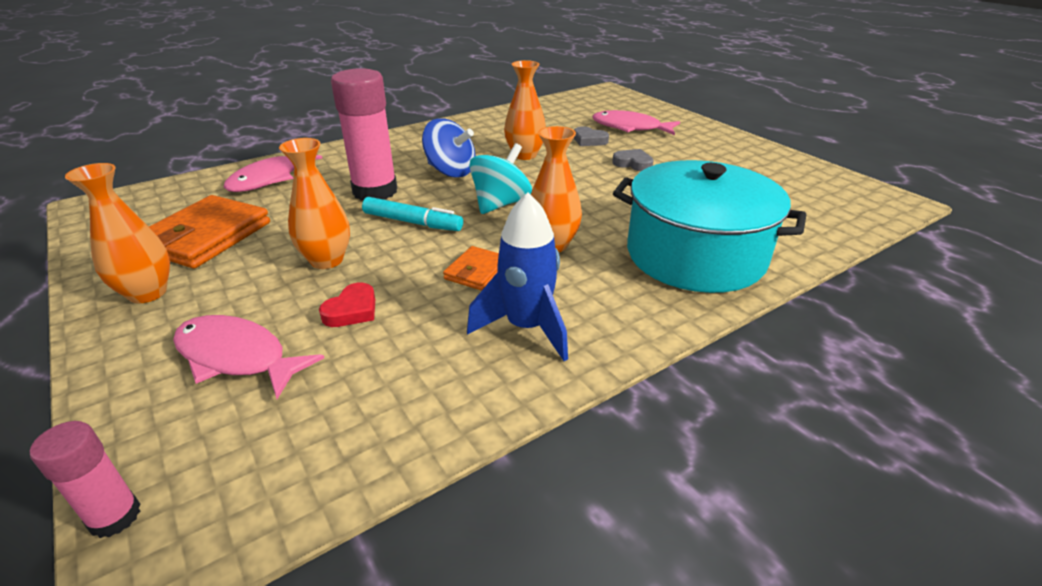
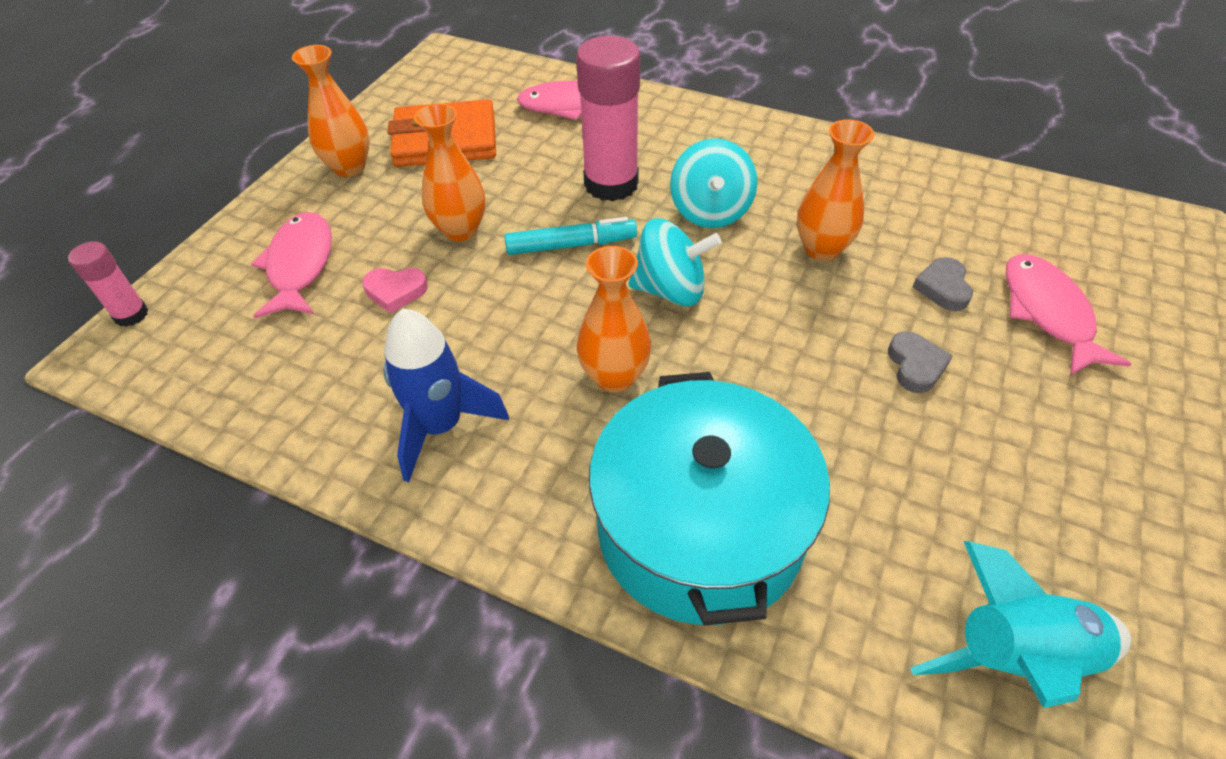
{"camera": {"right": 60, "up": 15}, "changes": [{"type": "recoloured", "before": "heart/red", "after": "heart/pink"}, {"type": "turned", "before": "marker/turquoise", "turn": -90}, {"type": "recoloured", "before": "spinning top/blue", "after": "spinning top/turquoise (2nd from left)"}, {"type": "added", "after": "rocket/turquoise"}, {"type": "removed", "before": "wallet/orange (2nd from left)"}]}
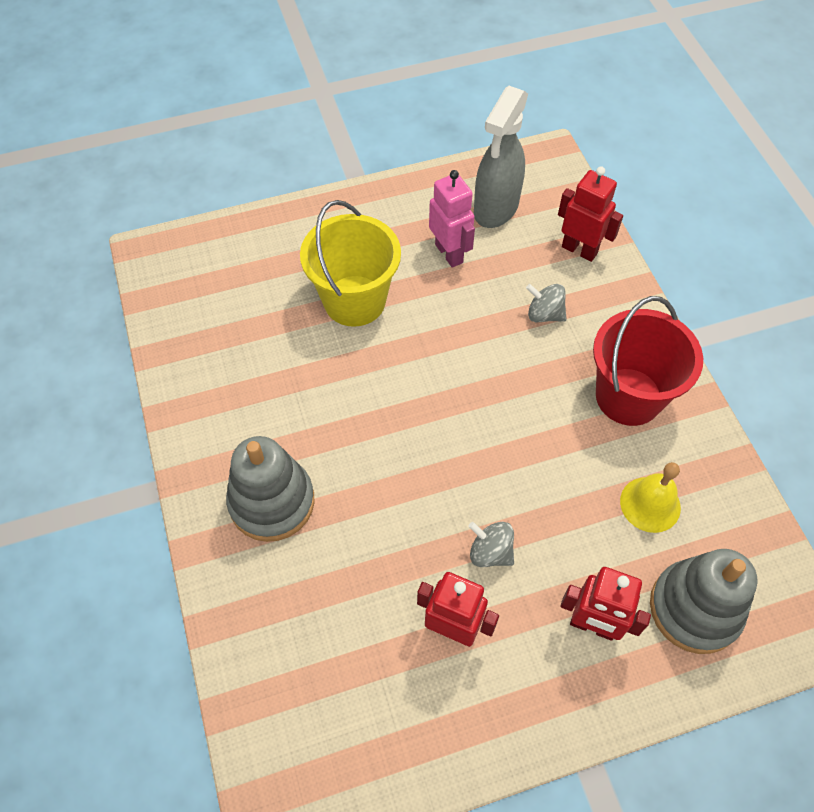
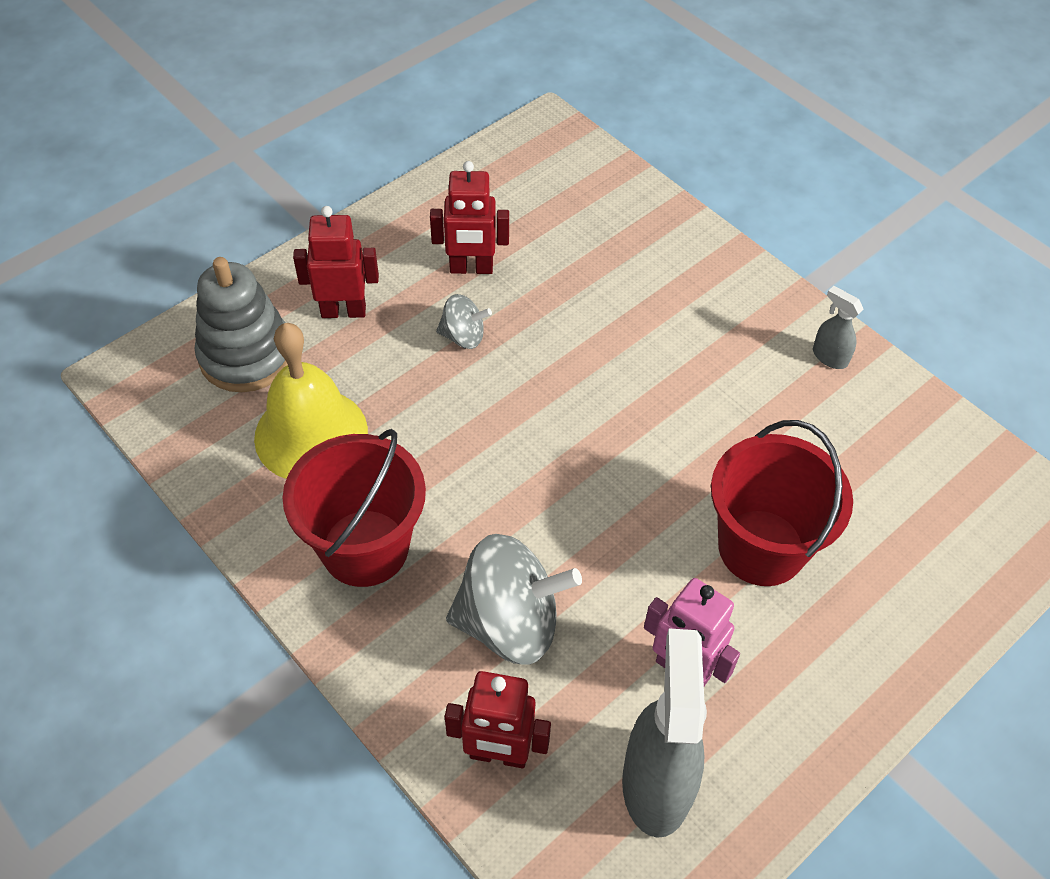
{"camera": {"right": 155, "up": -5}, "changes": [{"type": "resized", "before": "bell/yellow", "scale": 1.63}, {"type": "resized", "before": "spinning top/grey (2nd from left)", "scale": 1.96}, {"type": "recoloured", "before": "bucket/yellow", "after": "bucket/red (2nd from left)"}, {"type": "added", "after": "spray bottle/grey (2nd from left)"}, {"type": "removed", "before": "stacking toy/grey (1st from left)"}]}
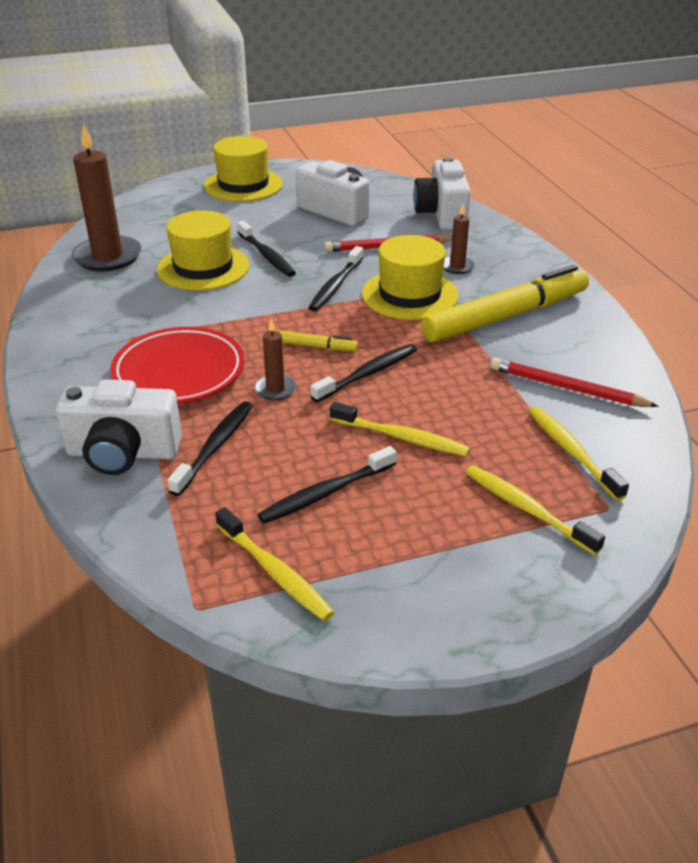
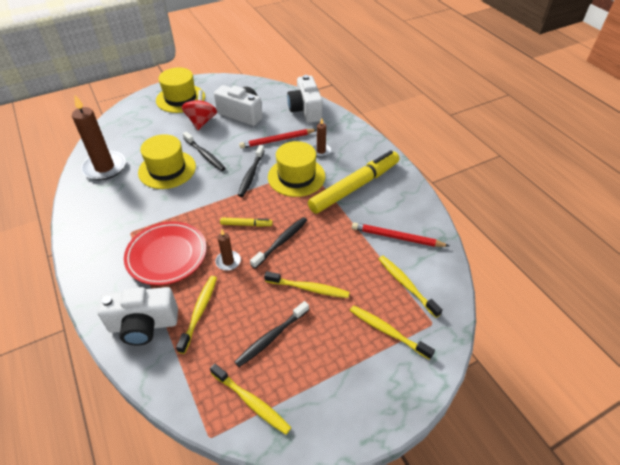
{"camera": {"right": -10, "up": 10}, "changes": [{"type": "recoloured", "before": "toothbrush/black (1st from left)", "after": "toothbrush/yellow (1st from left)"}, {"type": "added", "after": "spinning top/red"}]}
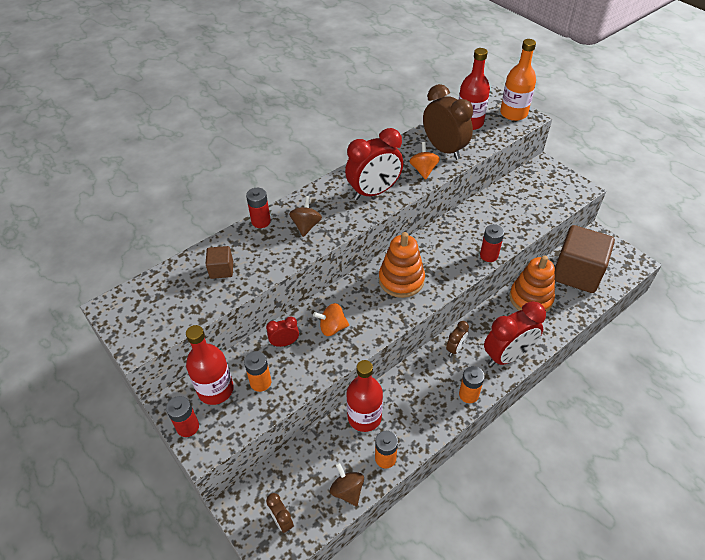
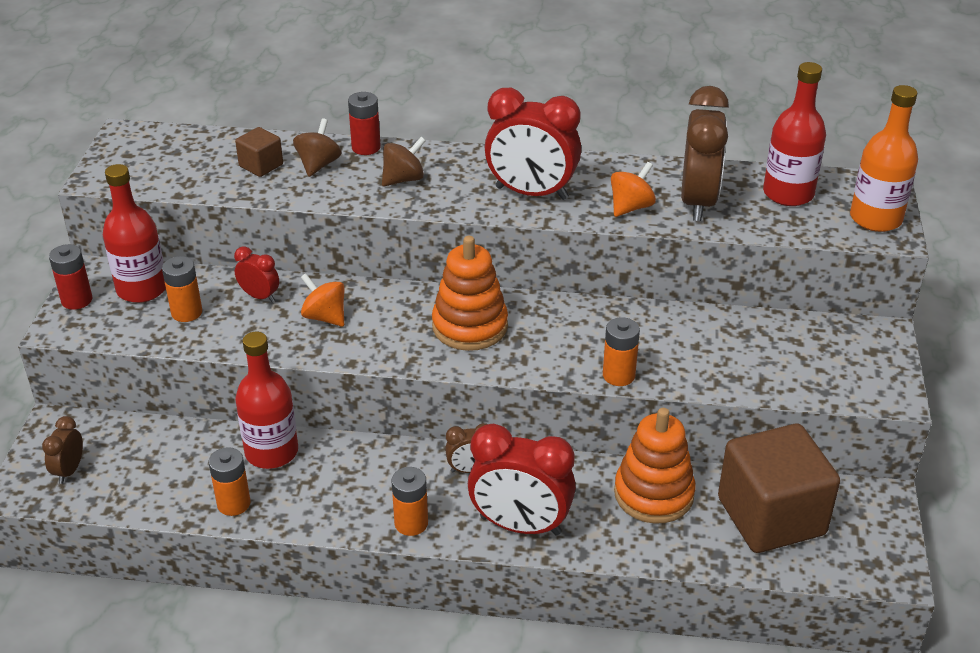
{"camera": {"right": 45, "up": -10}, "changes": [{"type": "moved", "before": "spinning top/brown (2nd from left in the first image)", "after": "spinning top/brown (1st from left)"}, {"type": "recoloured", "before": "battery/red (3rd from left)", "after": "battery/orange (4th from left)"}]}
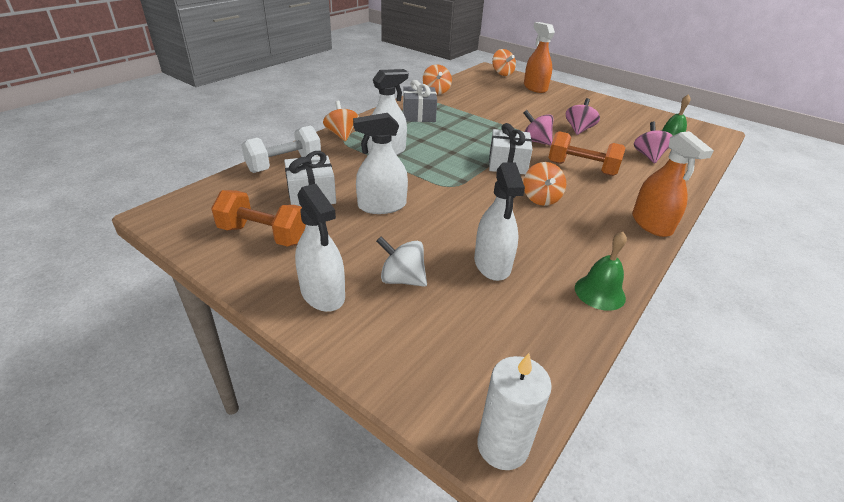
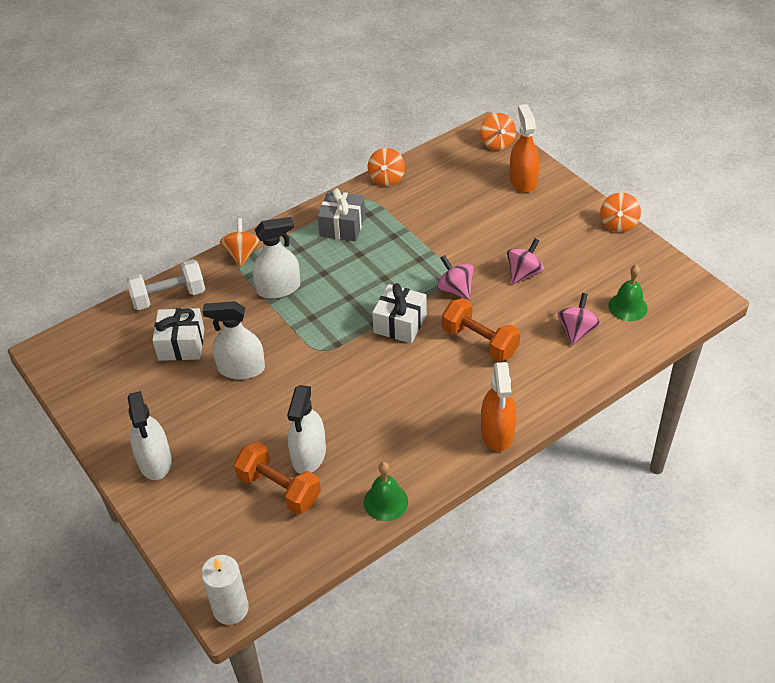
{"camera": {"right": 20, "up": 10}, "changes": [{"type": "moved", "before": "dumbbell/orange (1st from left)"}, {"type": "moved", "before": "spinning top/orange (4th from left)"}, {"type": "removed", "before": "spinning top/white"}]}
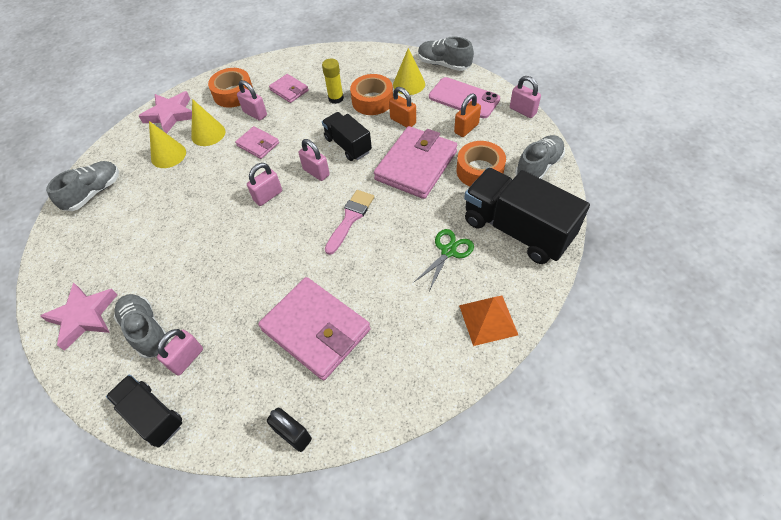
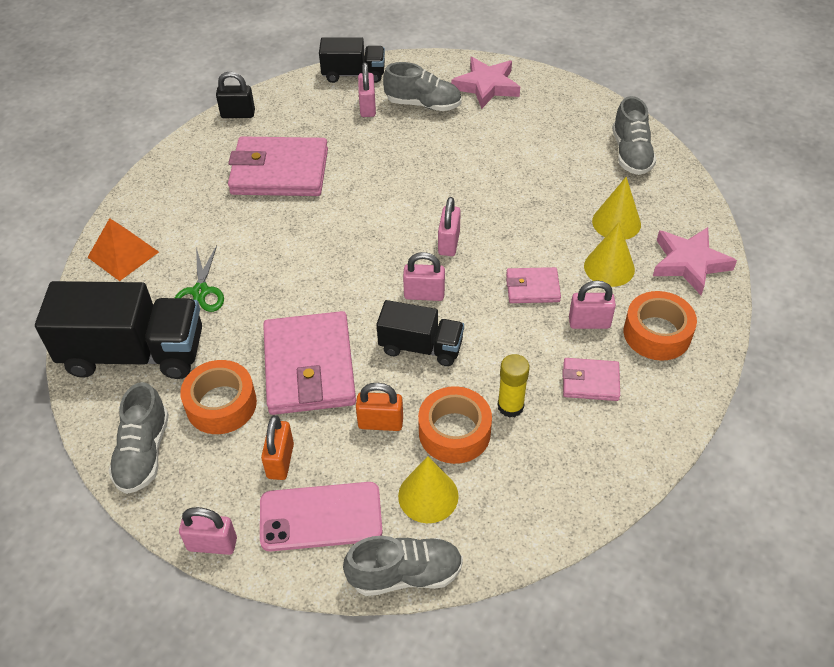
{"camera": {"right": 140, "up": -5}, "changes": [{"type": "removed", "before": "brush/pink"}]}
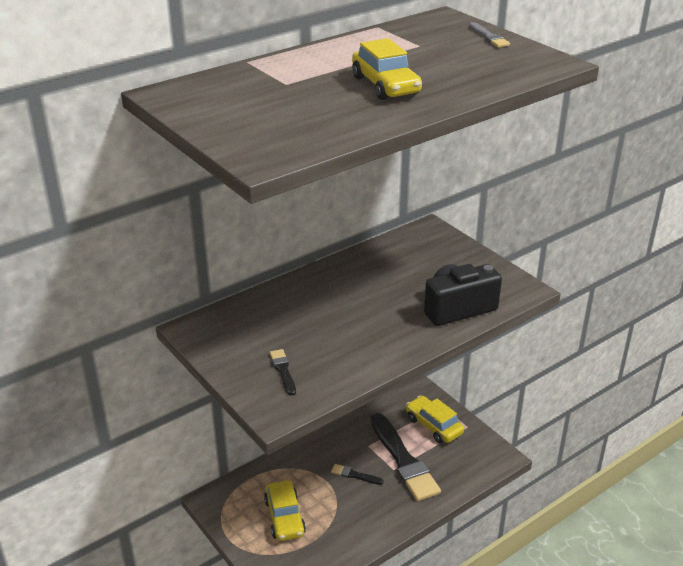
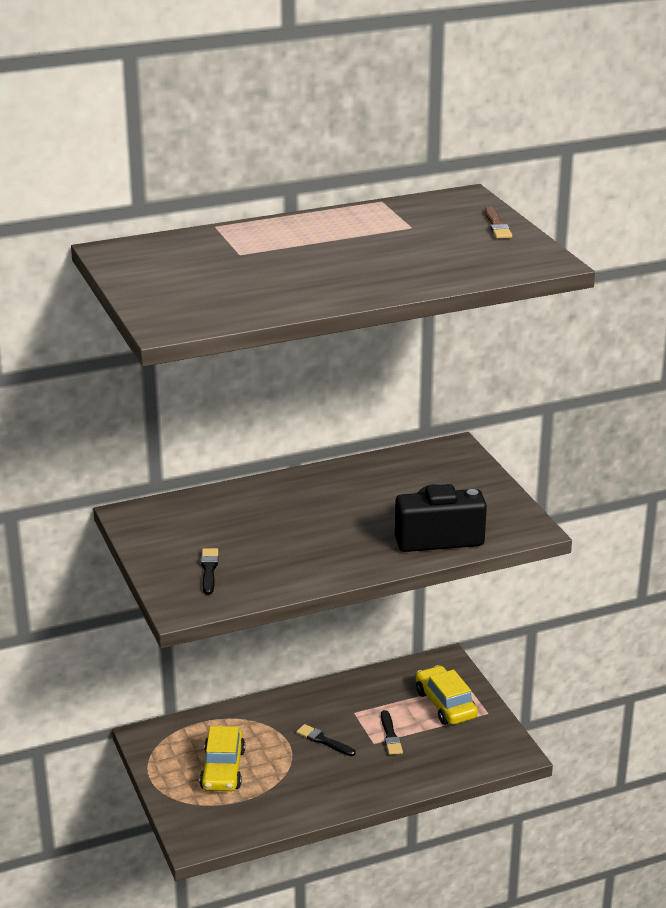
{"camera": {"right": 15, "up": -5}, "changes": [{"type": "resized", "before": "brush/black (3rd from left)", "scale": 0.43}, {"type": "recoloured", "before": "brush/grey", "after": "brush/brown"}, {"type": "removed", "before": "car/yellow (2nd from left)"}]}
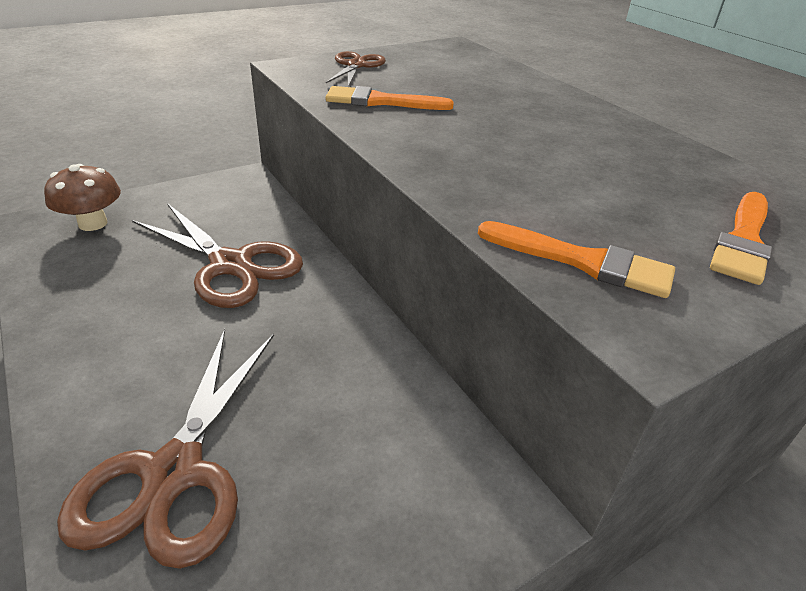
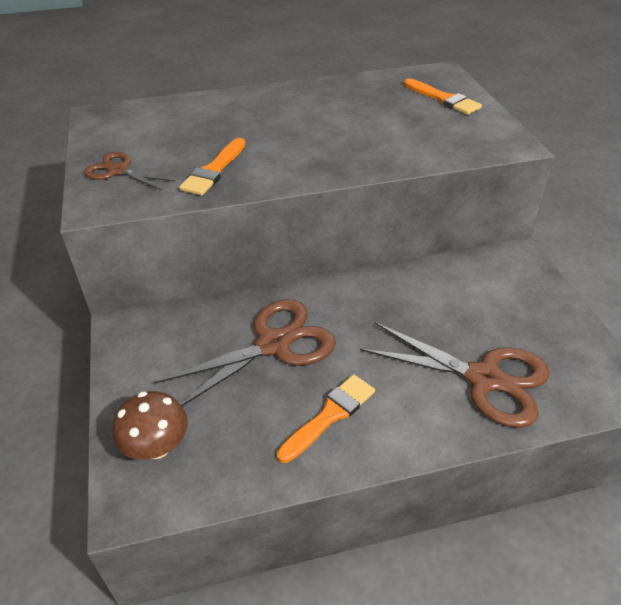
{"camera": {"right": -70, "up": 5}, "changes": [{"type": "moved", "before": "brush/orange (2nd from left)"}]}
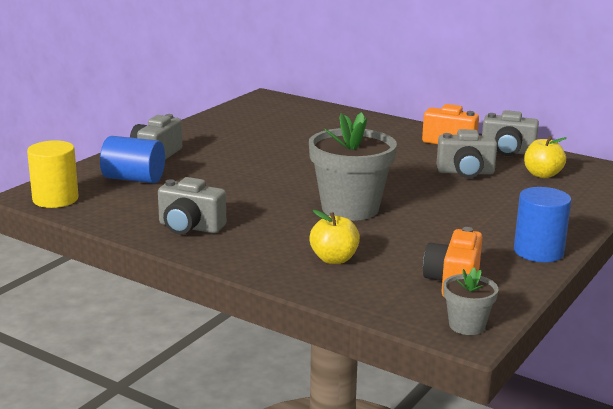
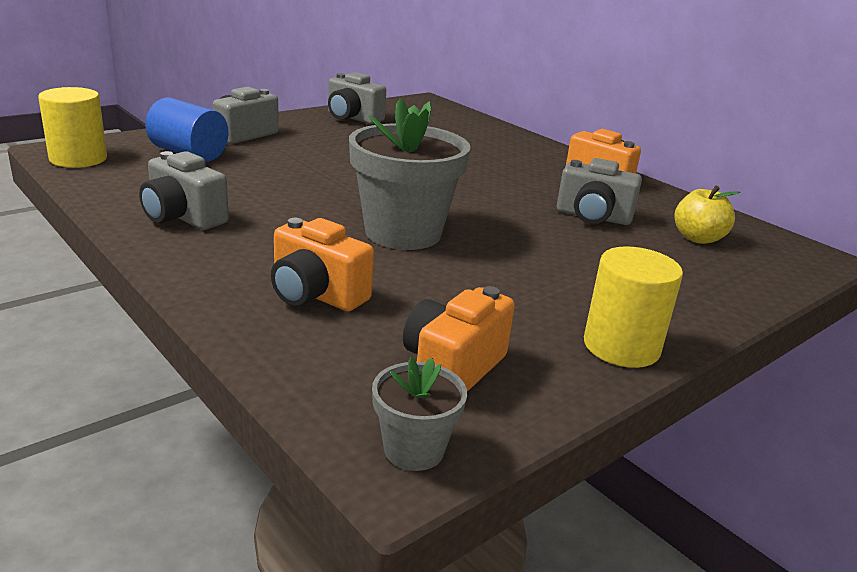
{"camera": {"right": 15, "up": 5}, "changes": [{"type": "replaced", "before": "apple/yellow (1st from left)", "after": "camera/orange (1st from left)"}, {"type": "moved", "before": "camera/grey (4th from left in the first image)", "after": "camera/grey (3rd from left)"}, {"type": "recoloured", "before": "cylinder/blue (2nd from left)", "after": "cylinder/yellow (2nd from left)"}]}
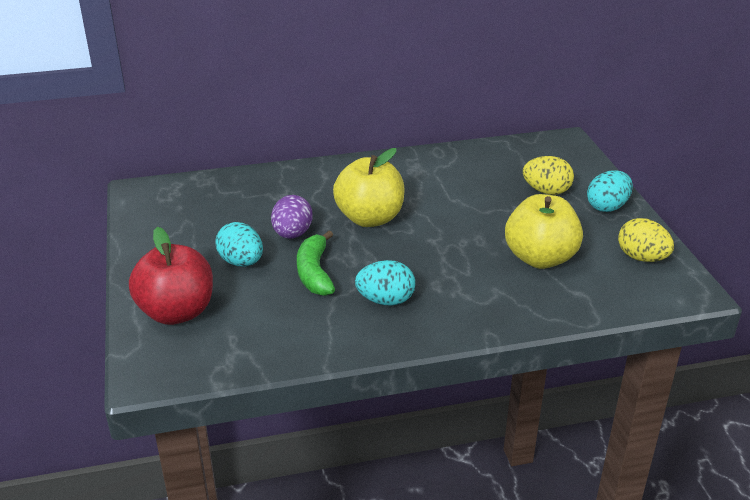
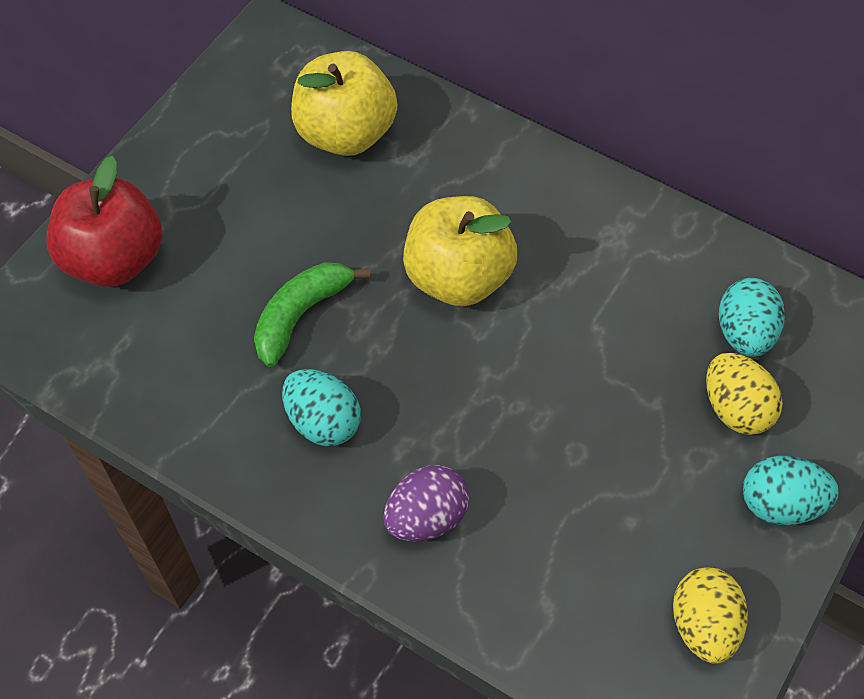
{"camera": {"right": 45, "up": 25}, "changes": [{"type": "moved", "before": "apple/yellow (2nd from left in the first image)", "after": "apple/yellow (1st from left)"}, {"type": "moved", "before": "egg/purple"}, {"type": "moved", "before": "egg/turquoise (1st from left in the first image)", "after": "egg/turquoise (2nd from left)"}]}
